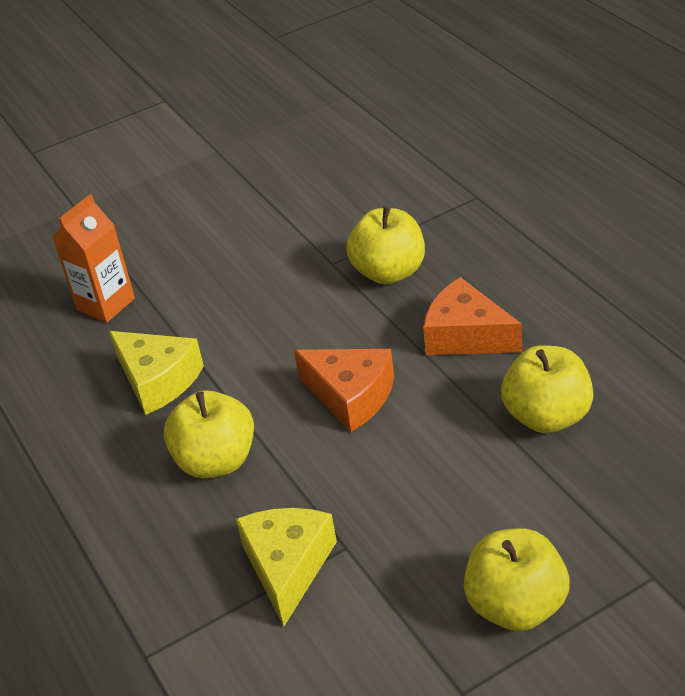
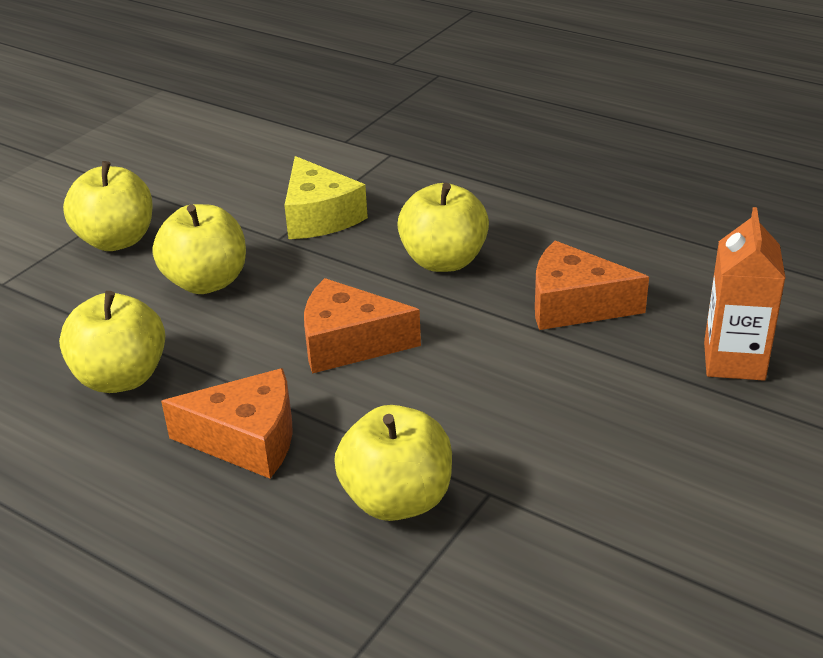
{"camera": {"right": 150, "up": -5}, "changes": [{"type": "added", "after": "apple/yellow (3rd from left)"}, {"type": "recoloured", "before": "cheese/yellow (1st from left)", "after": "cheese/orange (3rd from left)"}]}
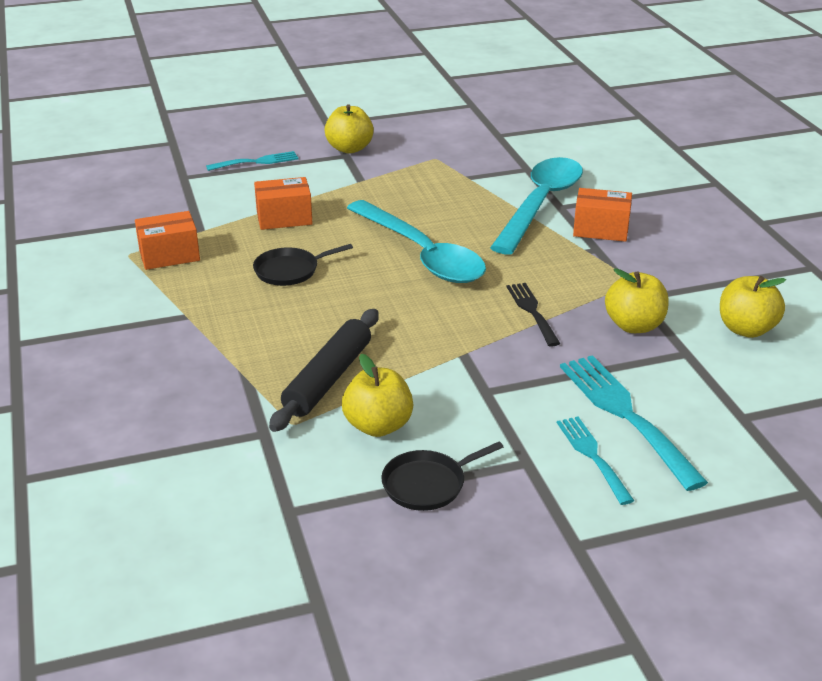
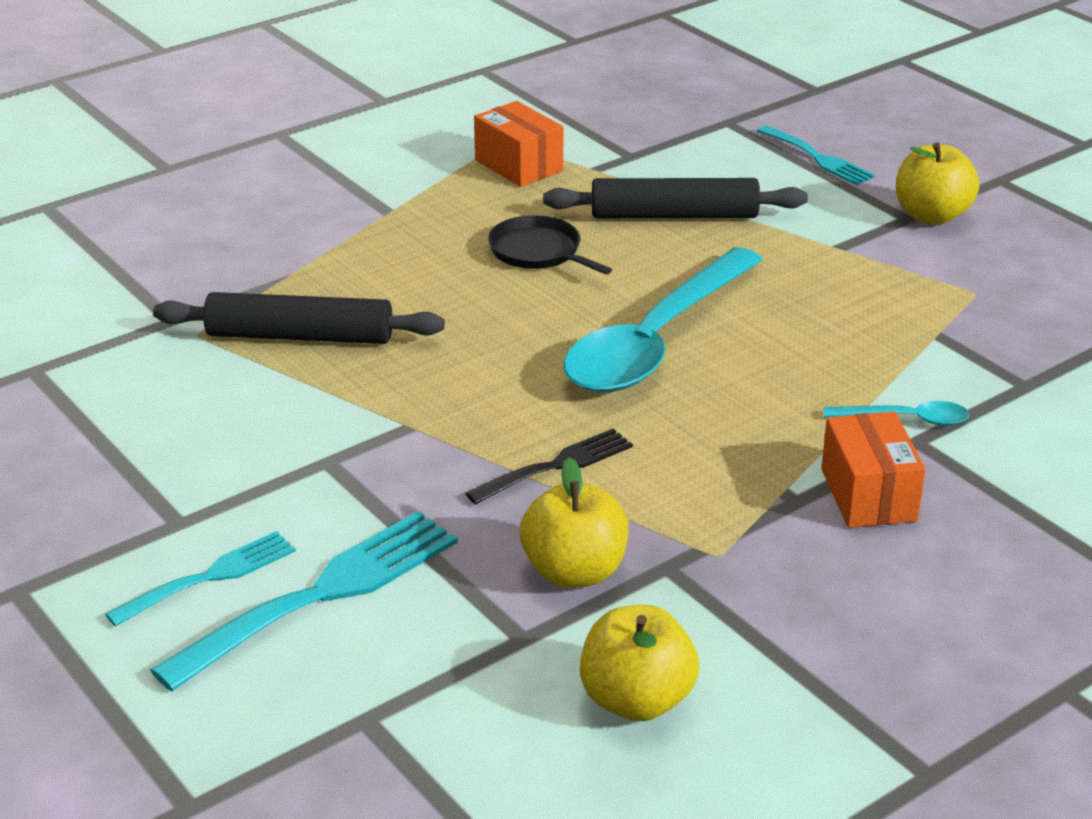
{"camera": {"right": 70, "up": 0}, "changes": [{"type": "replaced", "before": "box/orange (2nd from left)", "after": "rolling pin/black (2nd from left)"}, {"type": "resized", "before": "spoon/turquoise (2nd from left)", "scale": 0.41}, {"type": "removed", "before": "apple/yellow (2nd from left)"}, {"type": "removed", "before": "pan/black (2nd from left)"}]}
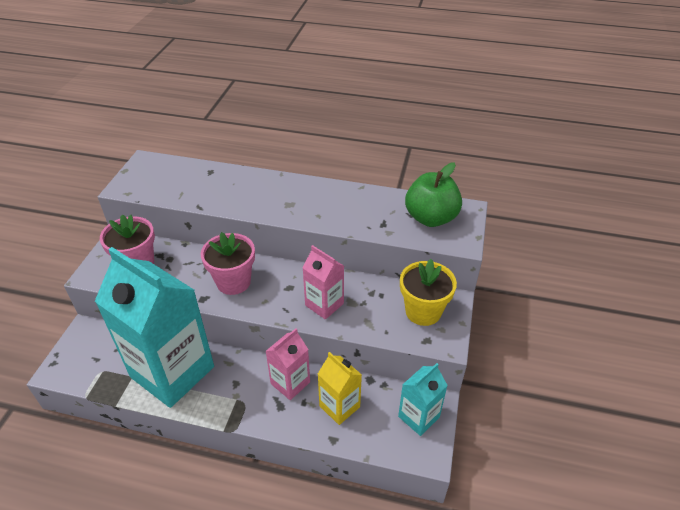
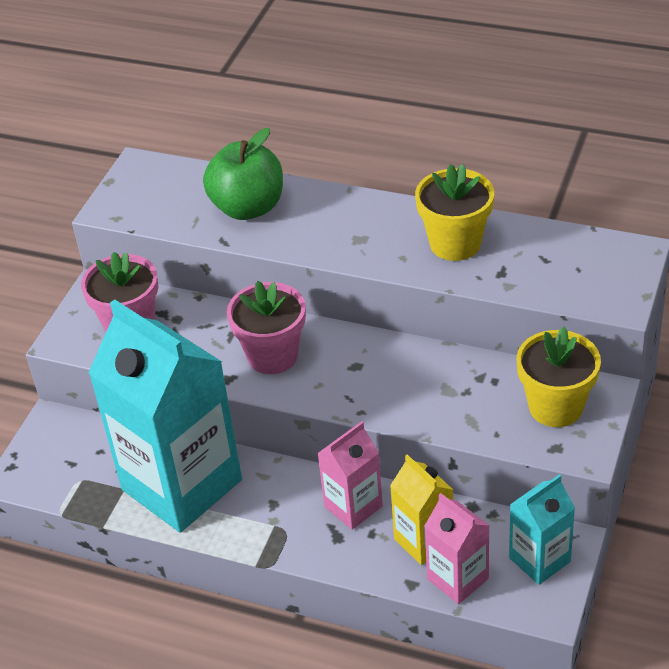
{"camera": {"right": 10, "up": 0}, "changes": [{"type": "moved", "before": "apple/green"}, {"type": "added", "after": "flower pot/yellow (1st from left)"}, {"type": "moved", "before": "carton/pink (2nd from left)"}]}
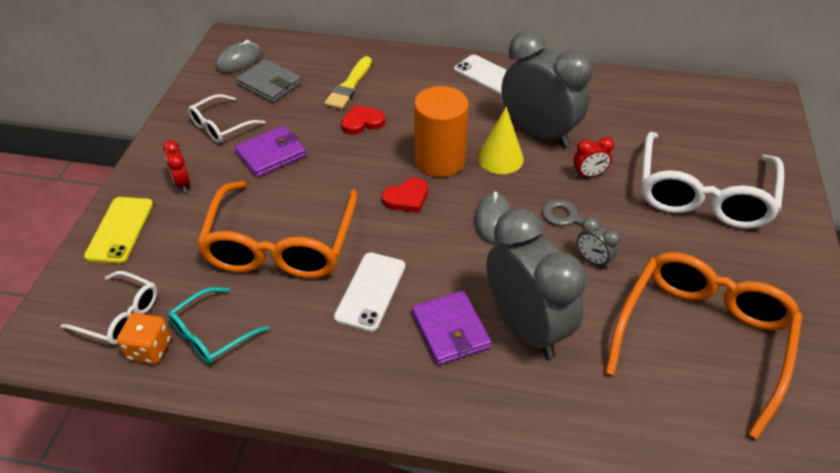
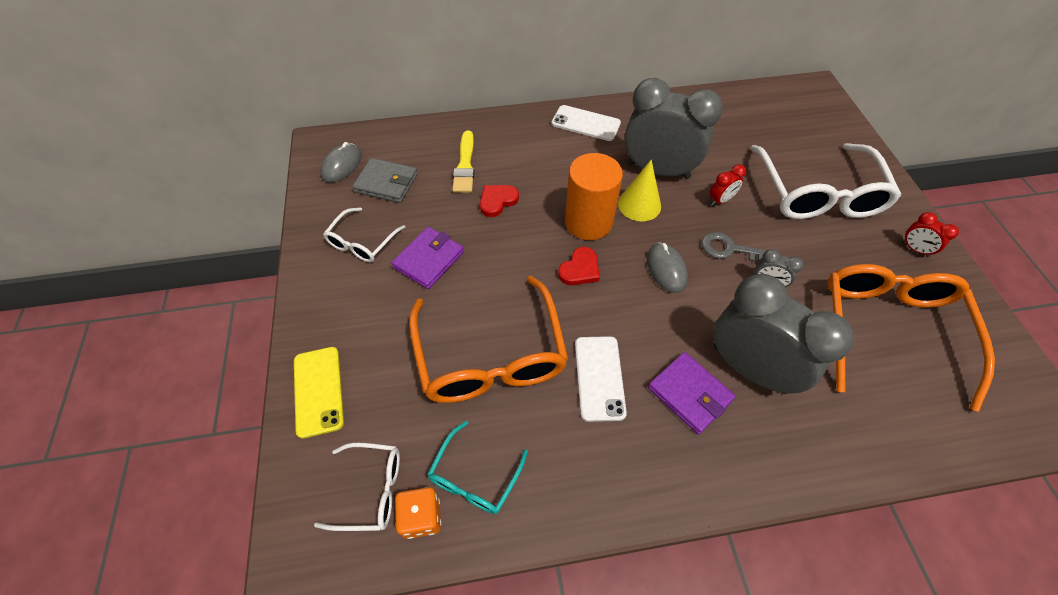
{"camera": {"right": -20, "up": 10}, "changes": [{"type": "moved", "before": "clock/red (1st from left in the first image)", "after": "clock/red (2nd from left)"}]}
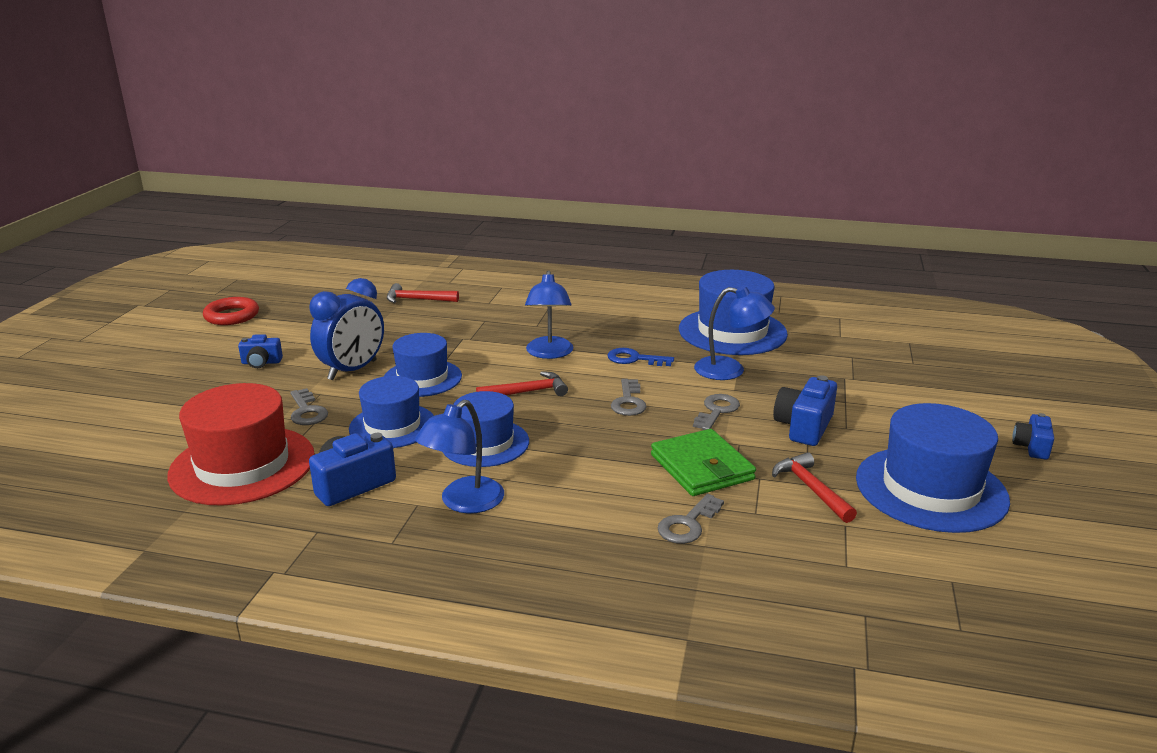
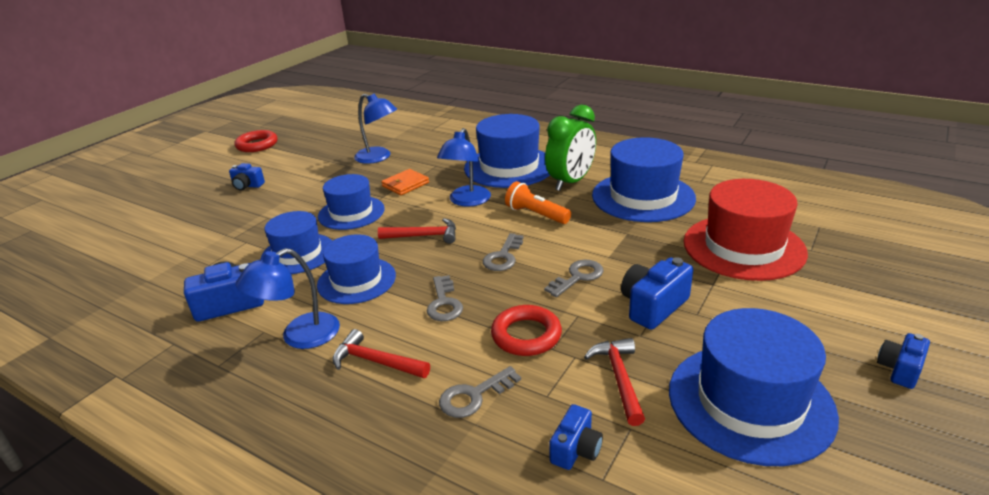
{"camera": {"right": 20, "up": 5}, "changes": [{"type": "moved", "before": "hammer/red (1st from left)"}, {"type": "moved", "before": "lamp/blue (3rd from left in the first image)", "after": "lamp/blue (2nd from left)"}, {"type": "added", "after": "wallet/orange"}, {"type": "moved", "before": "key/grey (1st from left)"}, {"type": "added", "after": "hat/blue (4th from left)"}, {"type": "replaced", "before": "wallet/green", "after": "ring/red (2nd from left)"}, {"type": "replaced", "before": "key/blue", "after": "flashlight/orange"}, {"type": "added", "after": "clock/green"}, {"type": "added", "after": "camera/blue (3rd from left)"}, {"type": "moved", "before": "hat/red"}, {"type": "removed", "before": "clock/blue"}]}
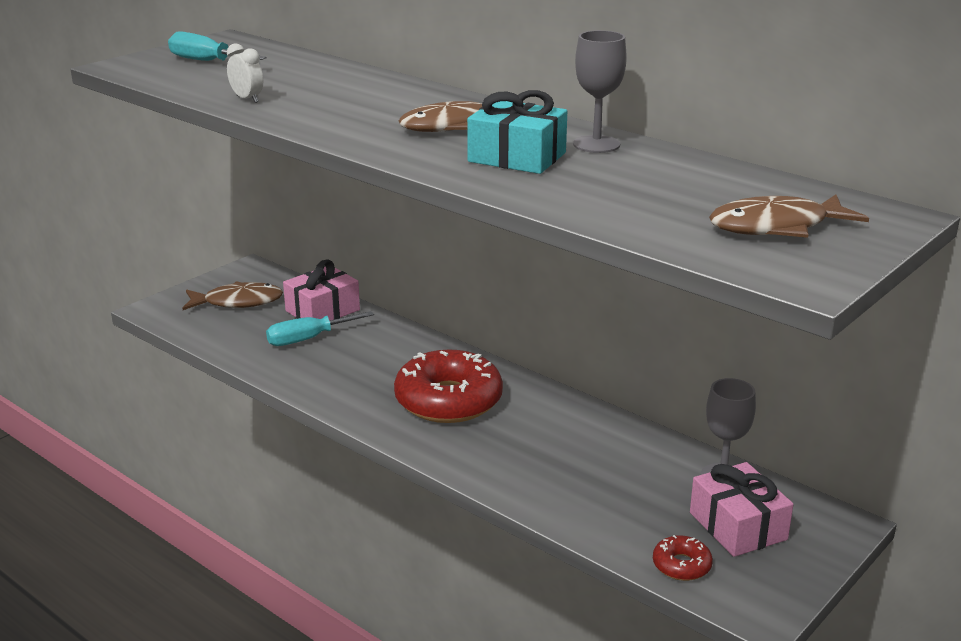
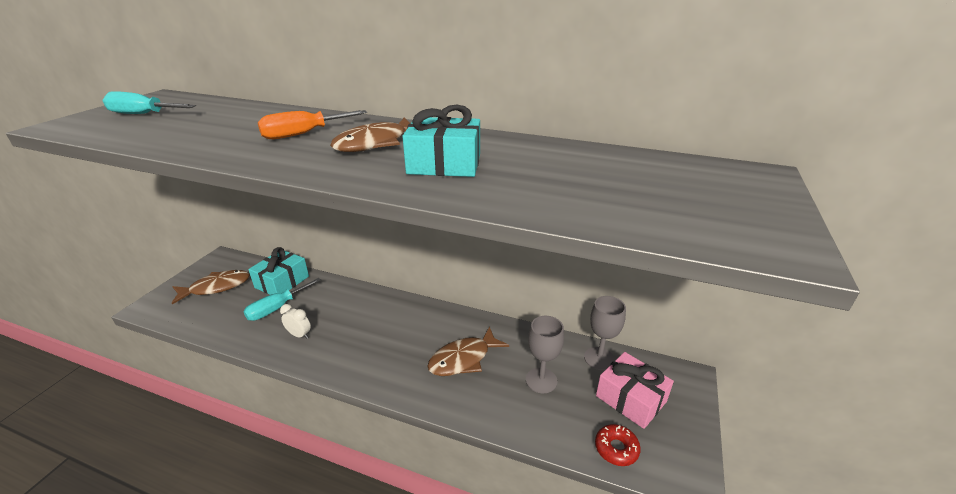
{"camera": {"right": -20, "up": 5}, "changes": [{"type": "recoloured", "before": "gift/pink (1st from left)", "after": "gift/turquoise (1st from left)"}, {"type": "added", "after": "screwdriver/orange"}, {"type": "moved", "before": "clock/white"}, {"type": "moved", "before": "fish/brown (3rd from left)"}, {"type": "moved", "before": "goblet/grey (1st from left)"}, {"type": "removed", "before": "donut/red (1st from left)"}]}
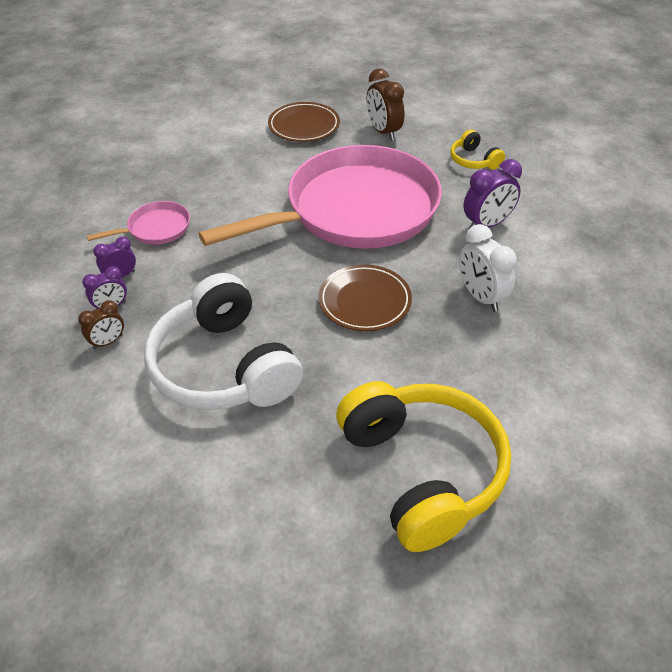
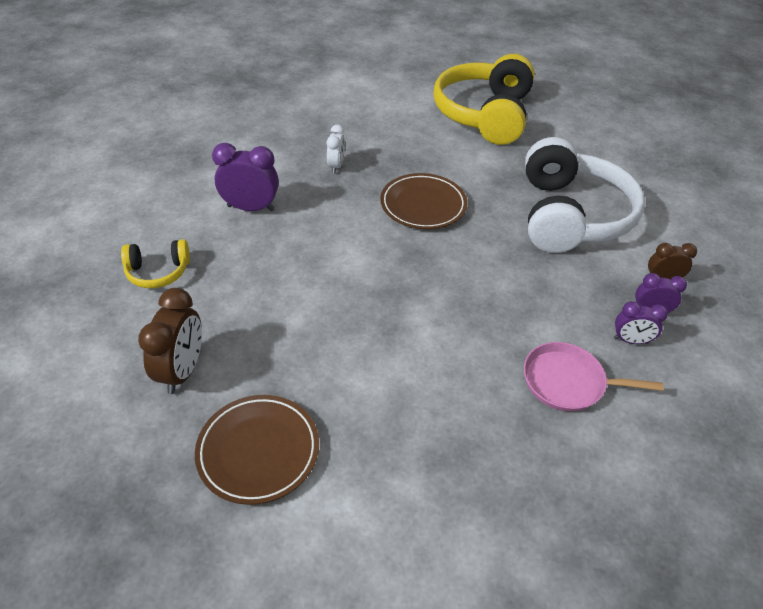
{"camera": {"right": -145, "up": 0}, "changes": [{"type": "turned", "before": "headphones/yellow (2nd from left in the first image)", "turn": 75}, {"type": "resized", "before": "clock/white", "scale": 0.6}, {"type": "removed", "before": "pan/pink (2nd from left)"}]}
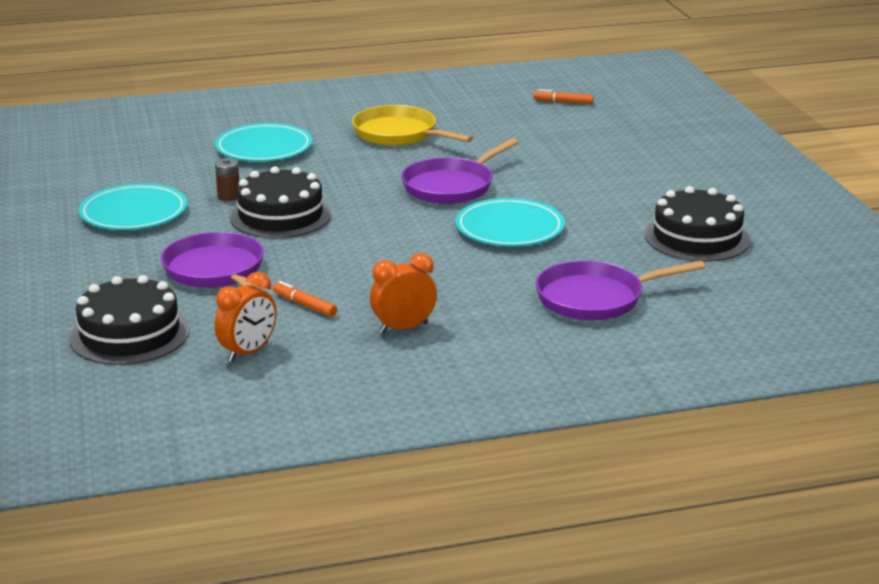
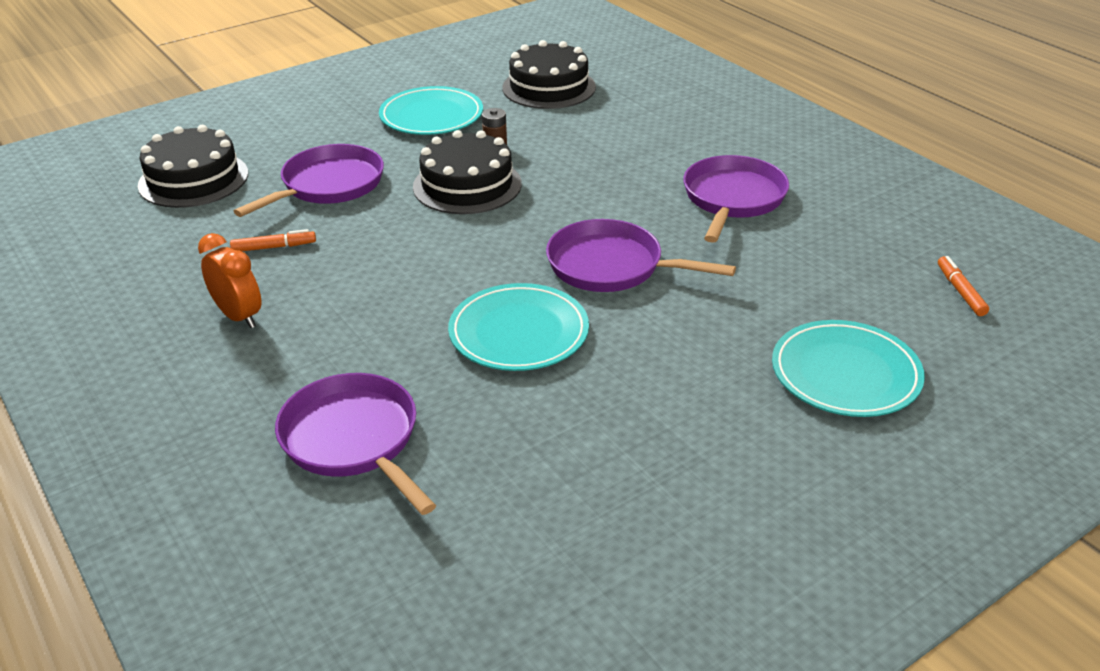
{"camera": {"right": 70, "up": 10}, "changes": [{"type": "turned", "before": "marker/orange (1st from left)", "turn": 60}, {"type": "moved", "before": "cake/black (3rd from left)"}, {"type": "recoloured", "before": "pan/yellow", "after": "pan/purple (4th from left)"}, {"type": "moved", "before": "plate/turquoise (2nd from left in the first image)", "after": "plate/turquoise (3rd from left)"}, {"type": "removed", "before": "clock/orange (1st from left)"}]}
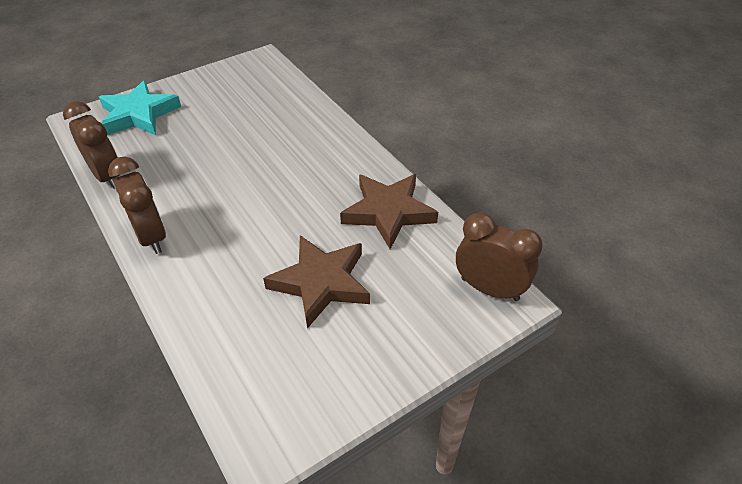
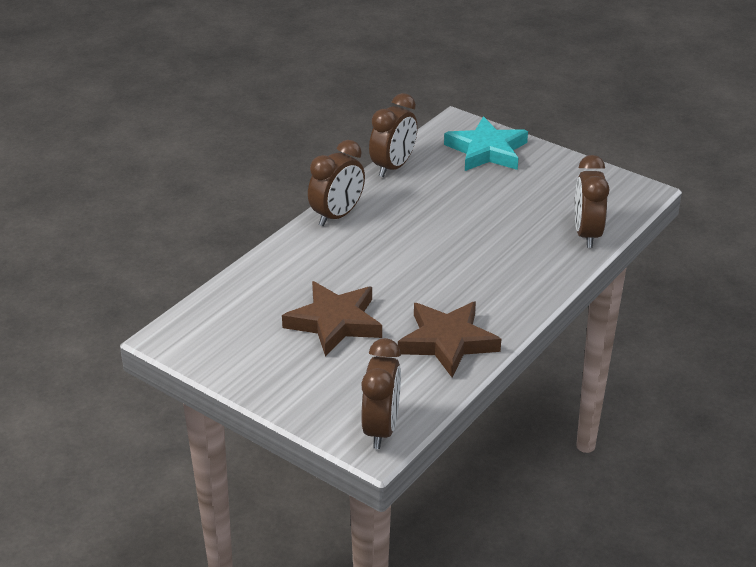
{"camera": {"right": 70, "up": -10}, "changes": [{"type": "added", "after": "clock/brown (4th from left)"}]}
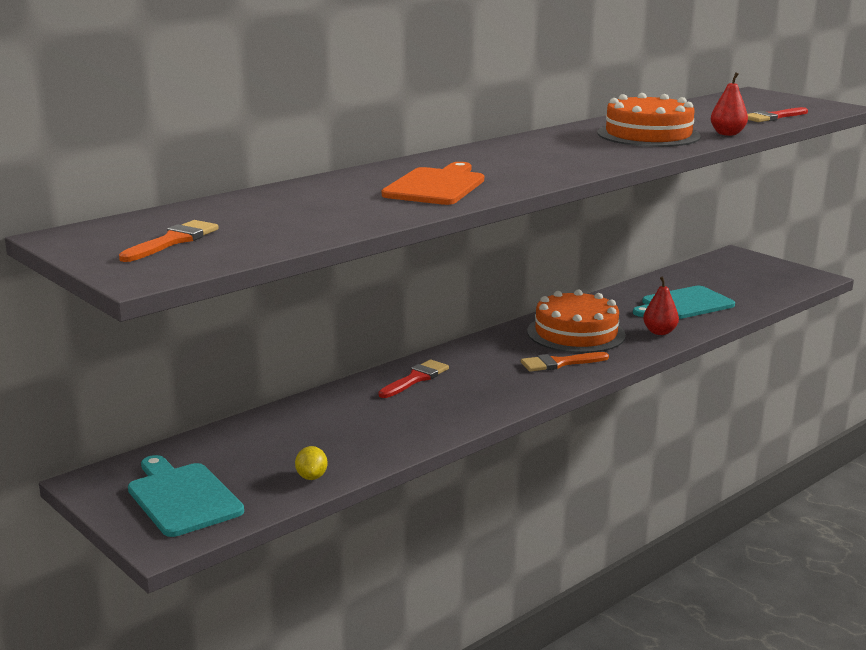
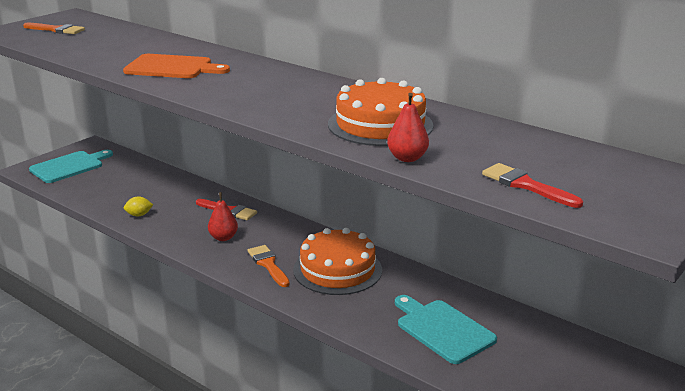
{"camera": {"right": 80, "up": 5}, "changes": [{"type": "moved", "before": "lemon/yellow"}, {"type": "moved", "before": "pear/red (1st from left)"}]}
